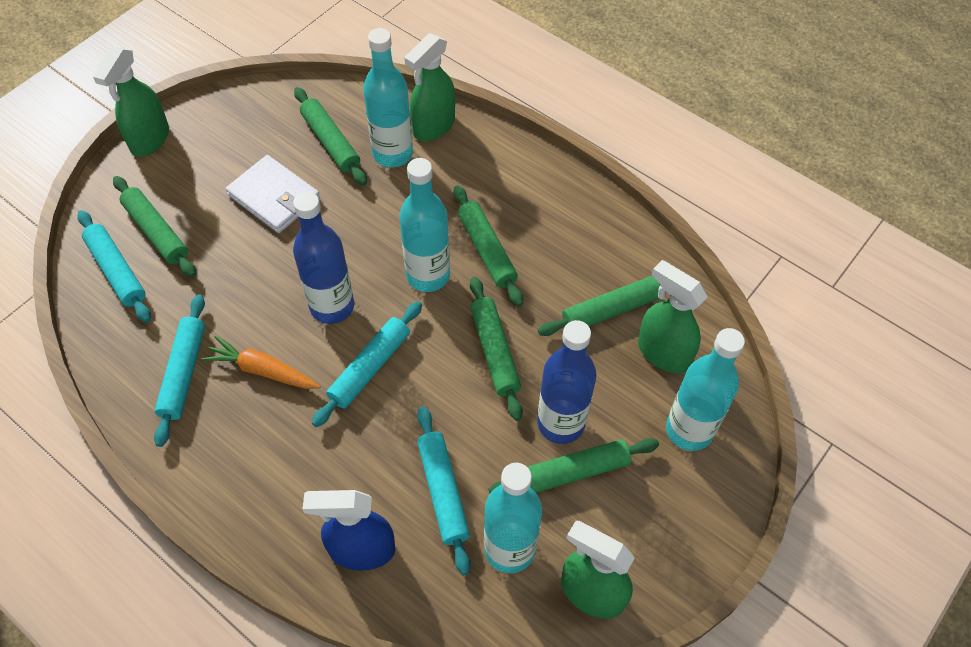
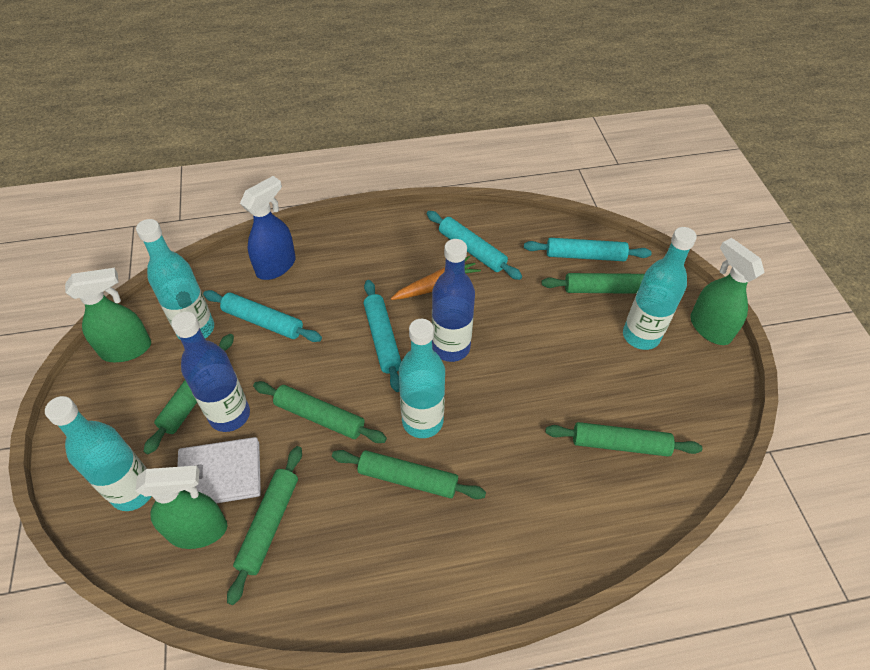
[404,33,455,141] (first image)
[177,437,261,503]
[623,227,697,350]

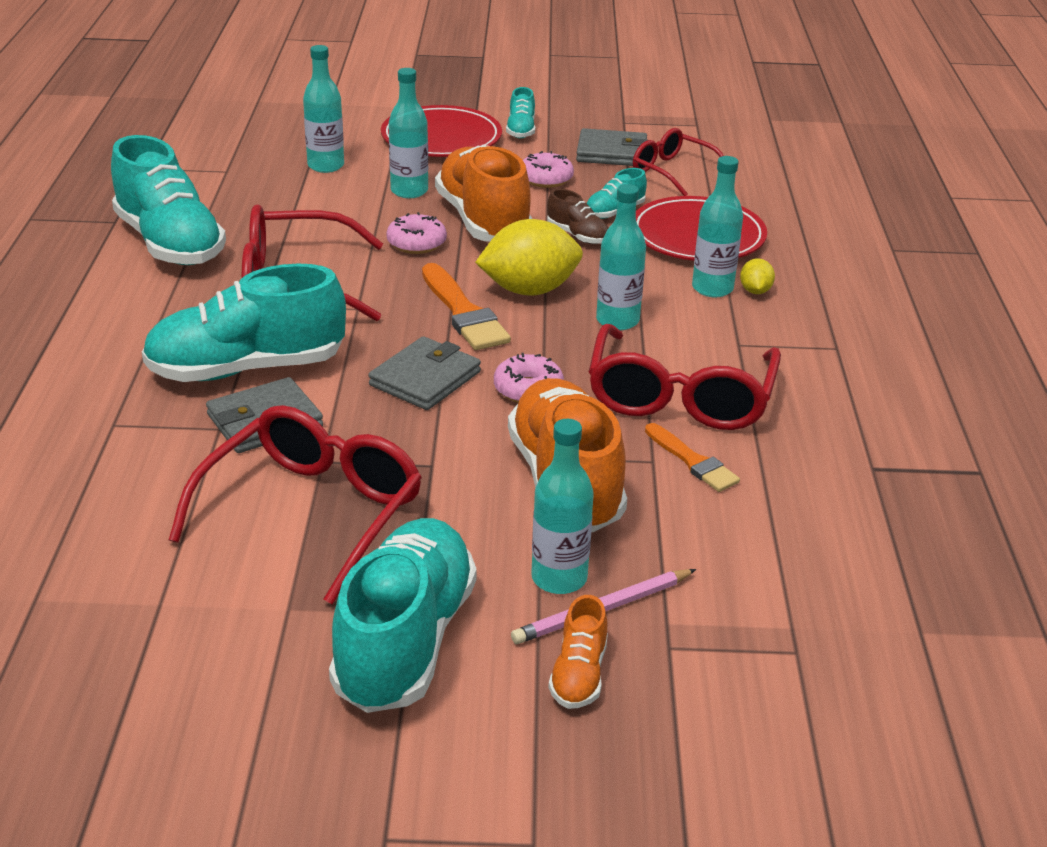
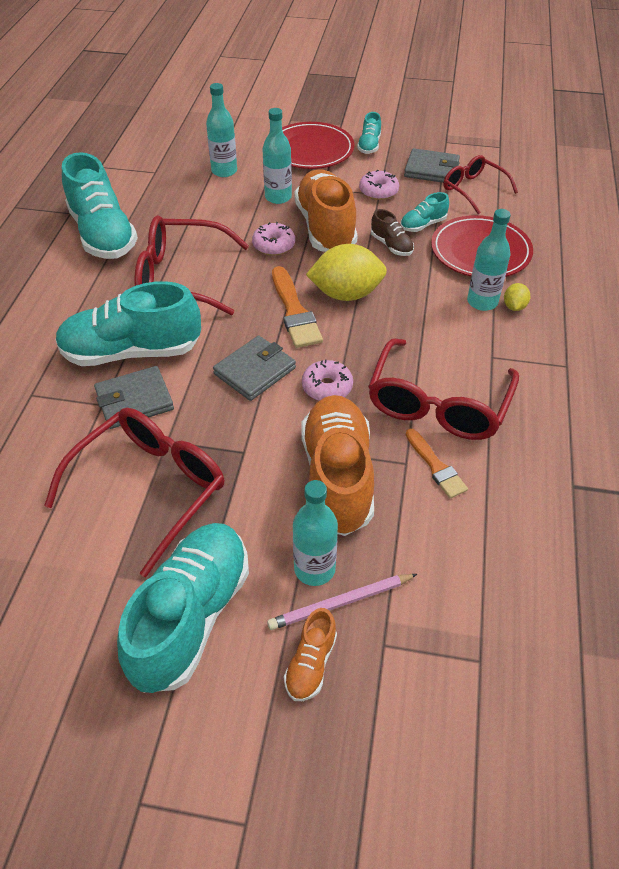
[596,184,646,330] (first image)

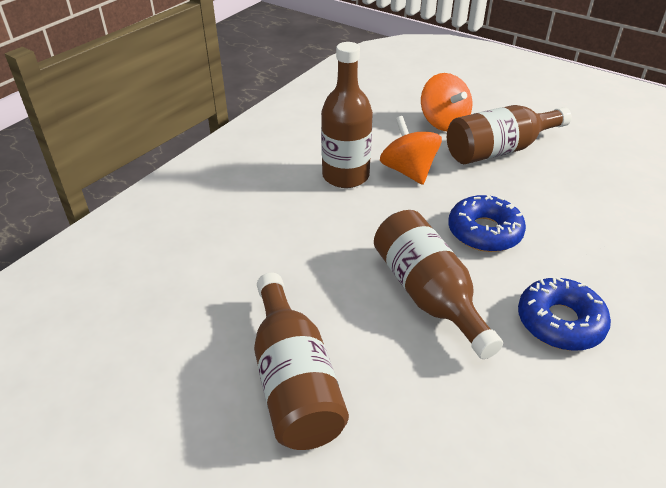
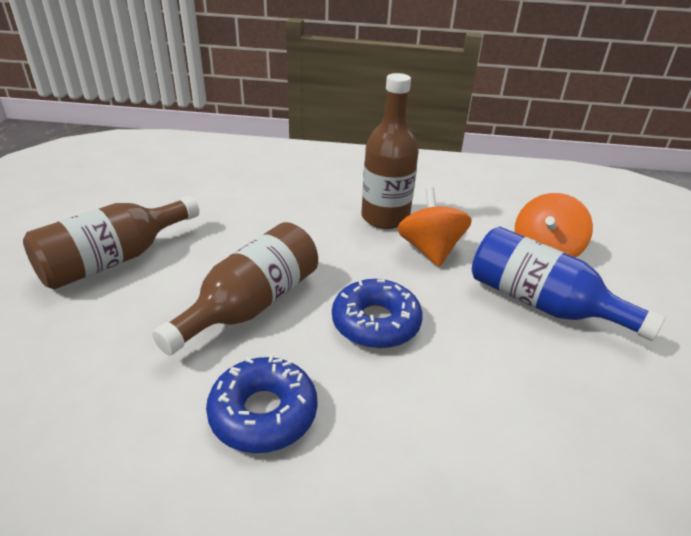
[472,227,665,341]
[397,187,472,267]

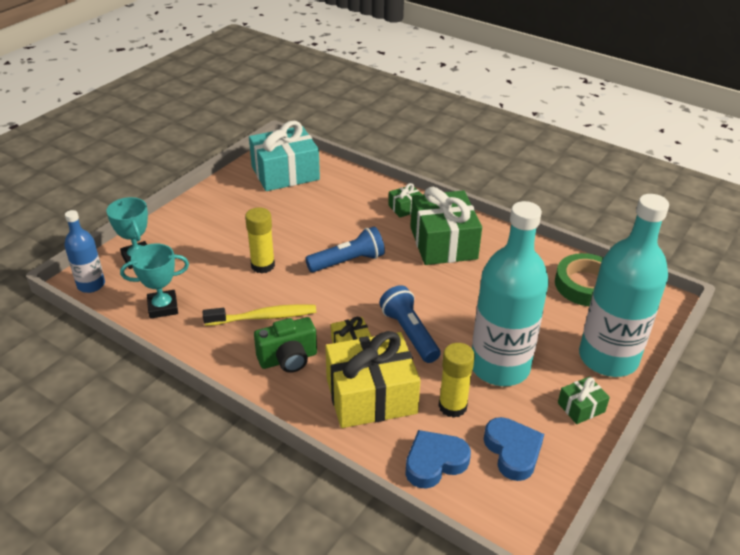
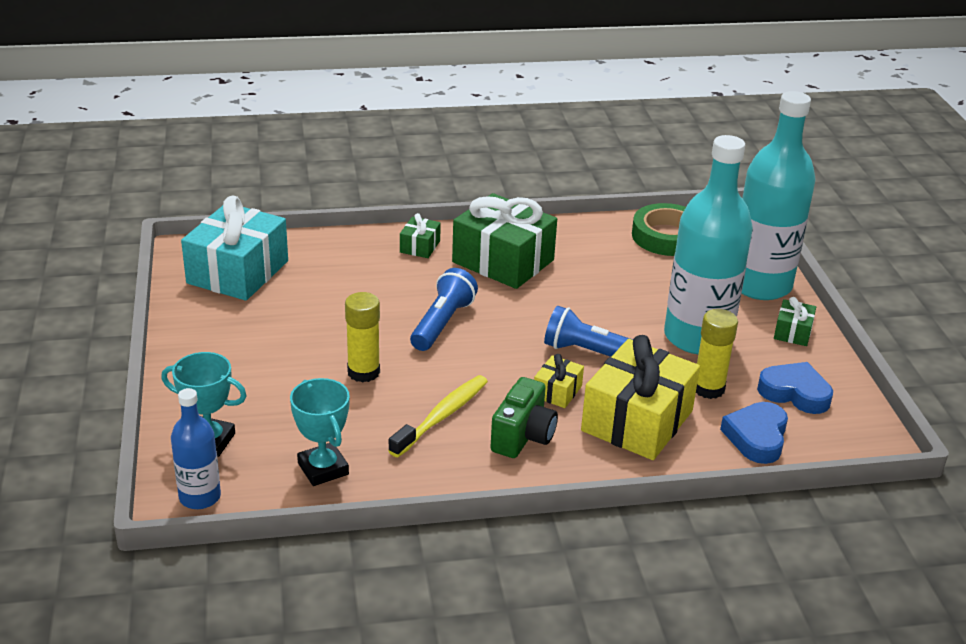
[290,378,350,486]

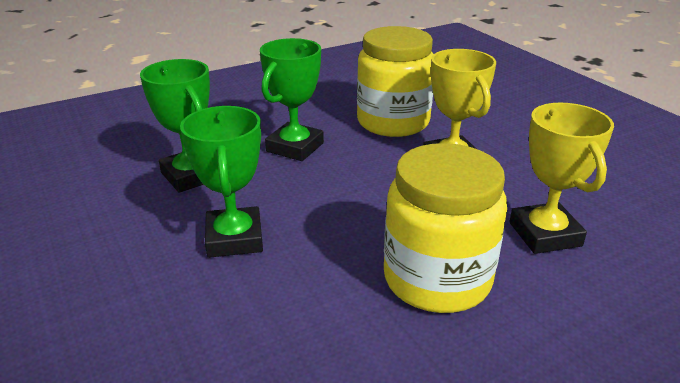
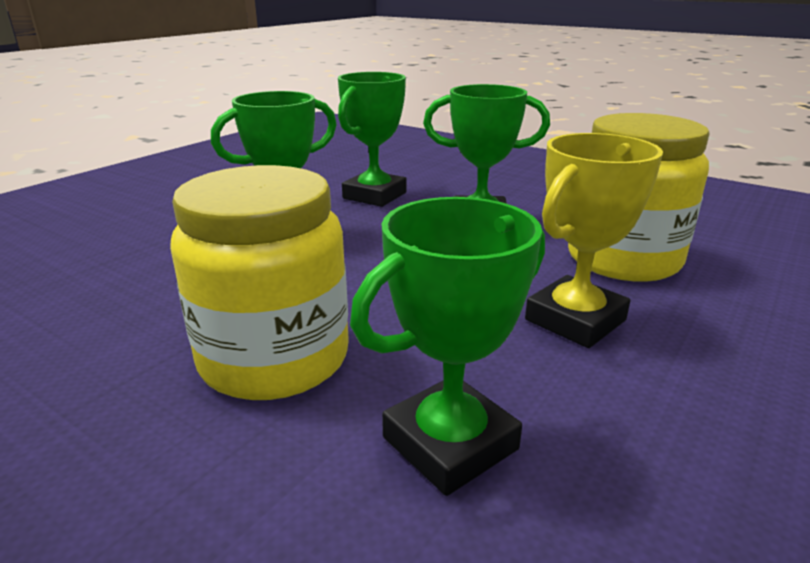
[350,197,545,496]

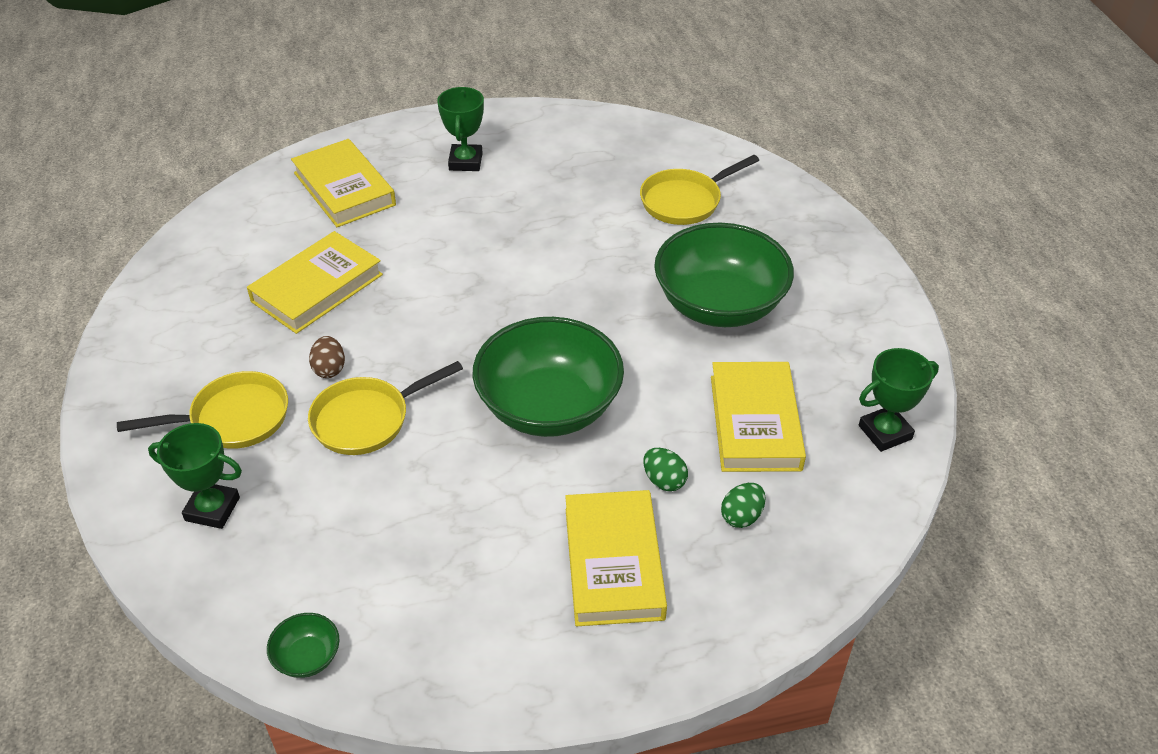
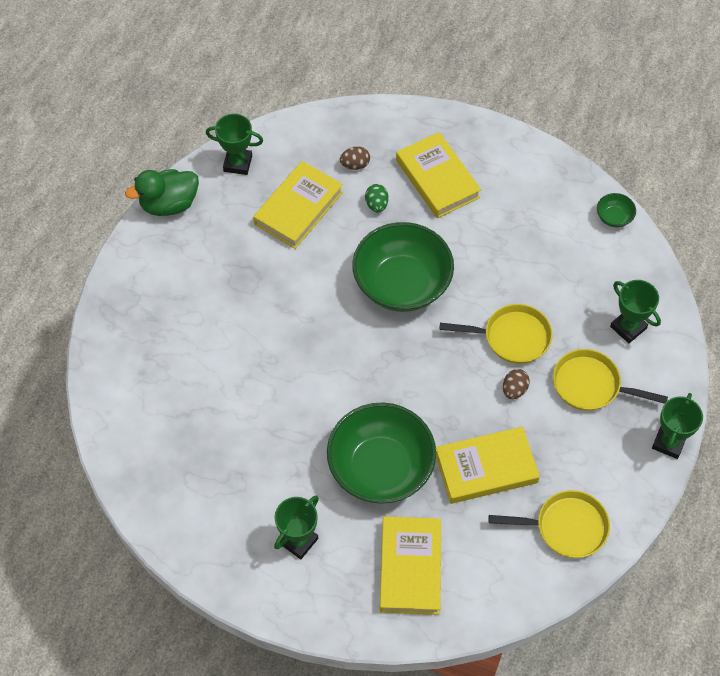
[125,169,199,216]
[652,393,703,459]
[489,490,610,558]
[327,403,436,504]
[340,146,370,170]
[396,132,481,218]

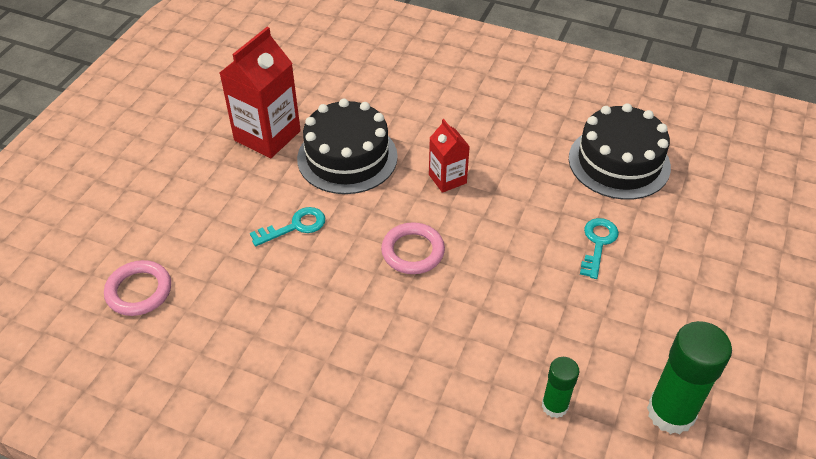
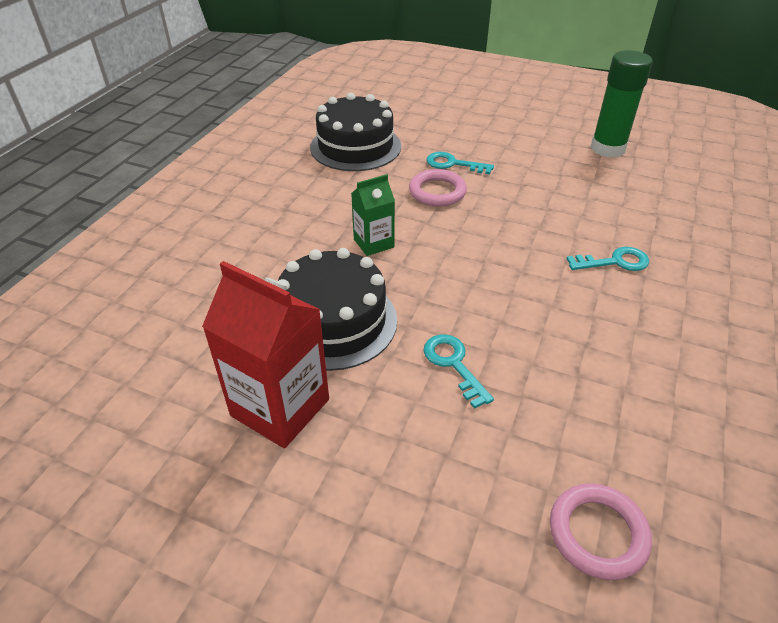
[542,357,579,418] (first image)
[566,247,649,271]
[409,169,467,207]
[351,174,395,256]

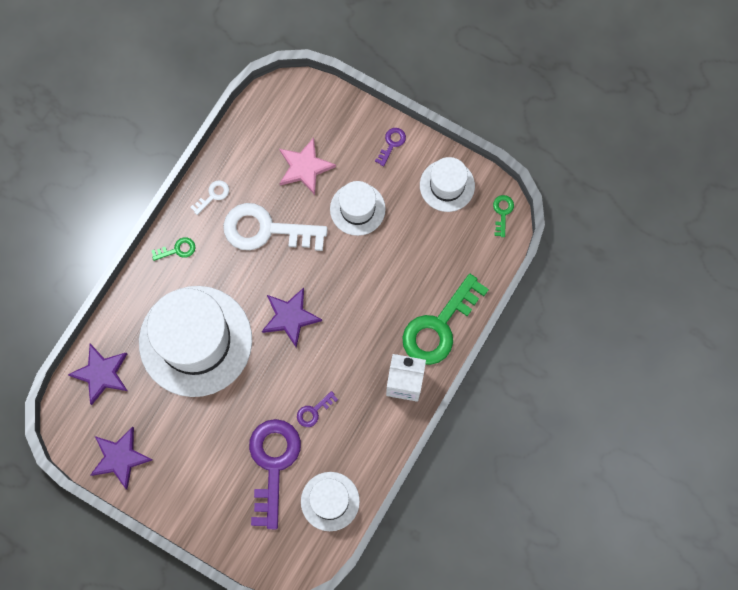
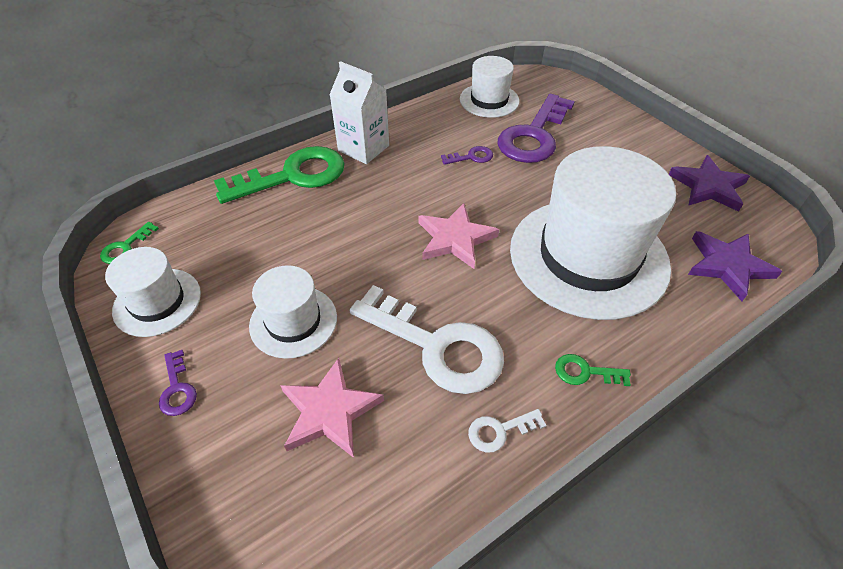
[419,203,499,269]
[159,350,197,416]

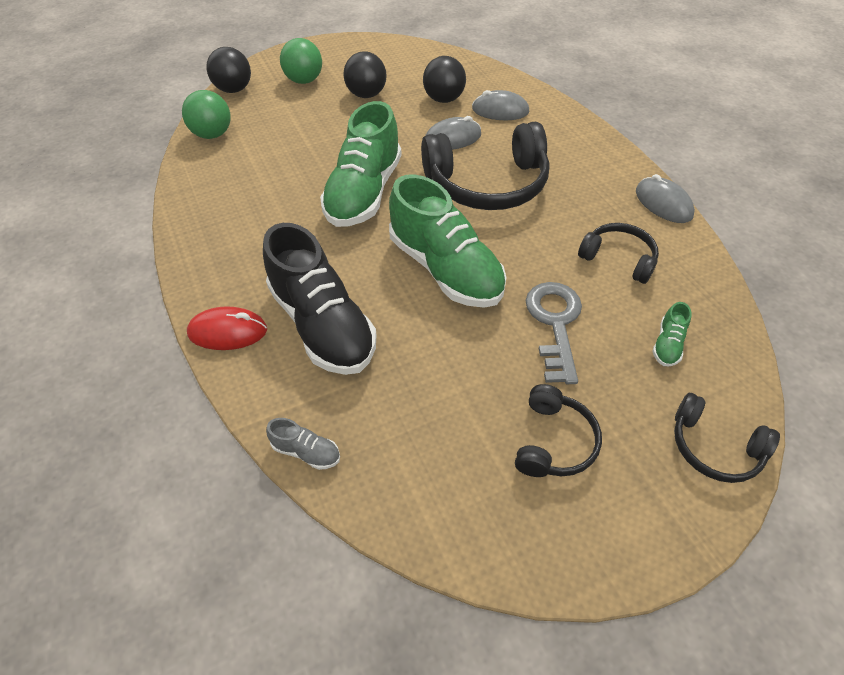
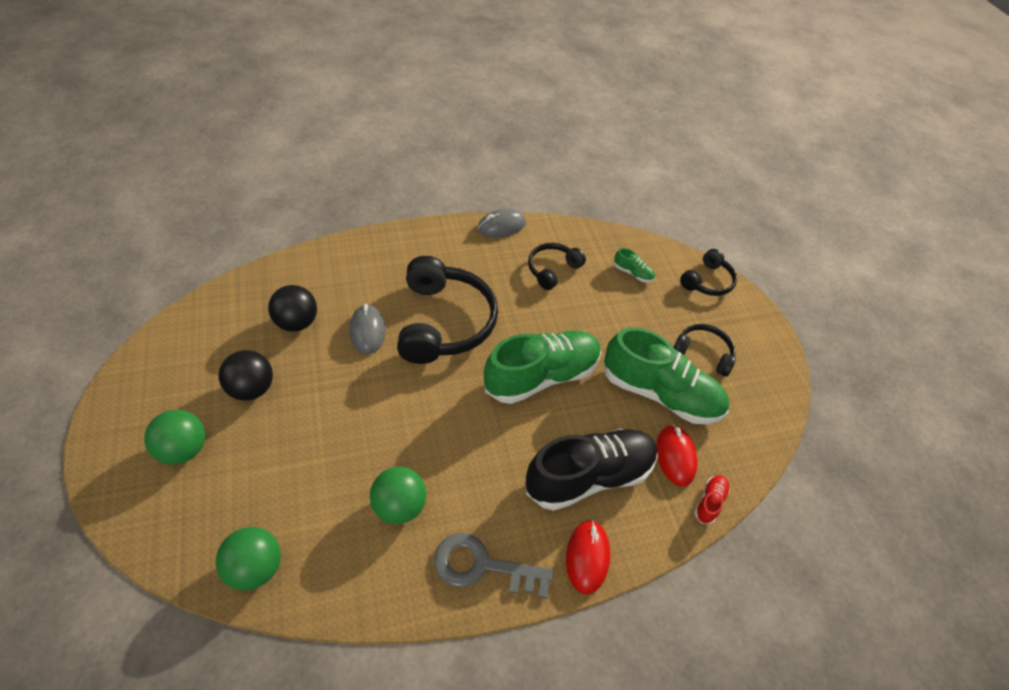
[207,47,251,93] (first image)
[472,90,529,120] (first image)
[370,467,426,524]
[656,424,698,487]
[604,327,729,424]
[434,533,554,599]
[694,475,730,524]

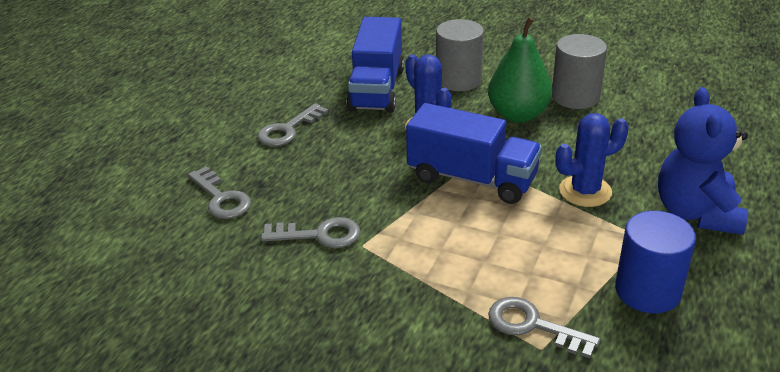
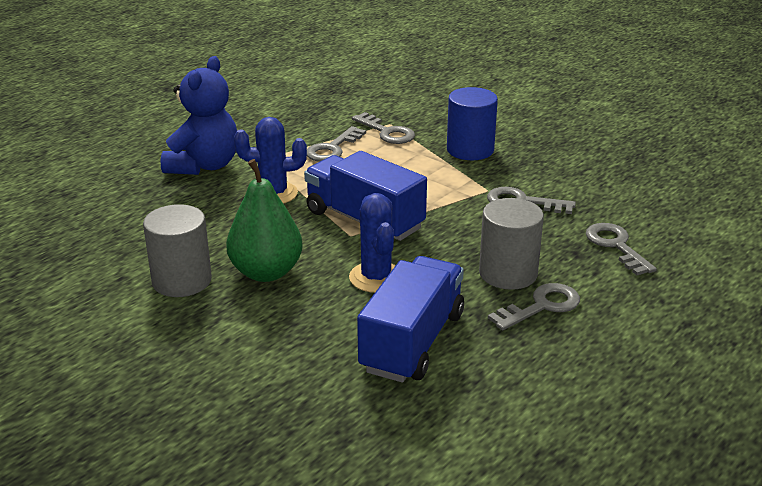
[307,126,366,162]
[479,198,544,290]
[447,87,498,160]

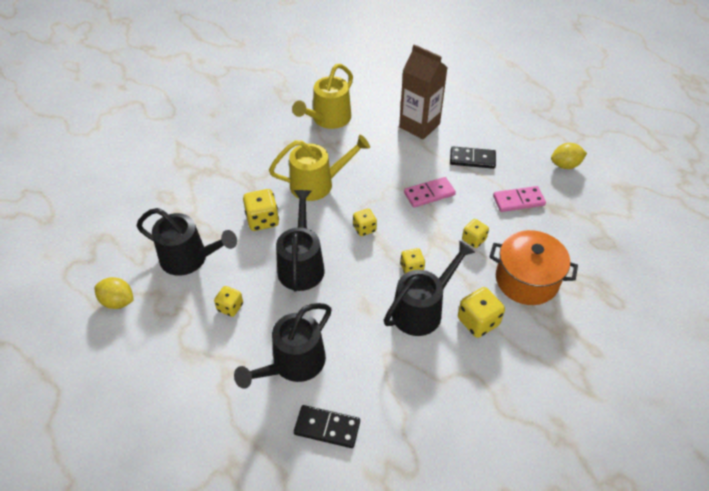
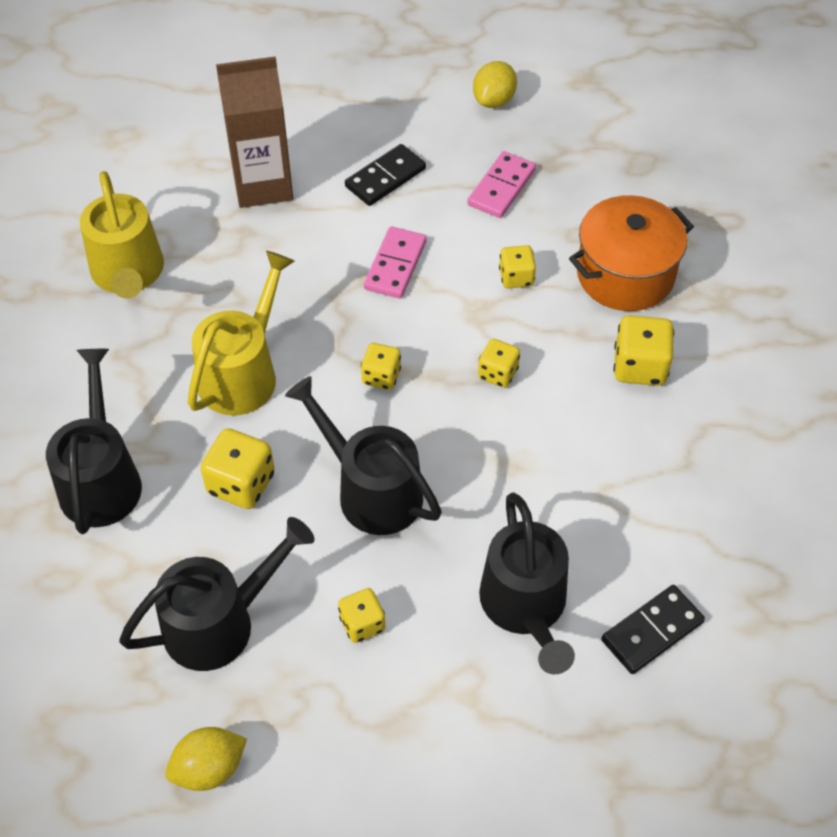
[46,349,142,534]

